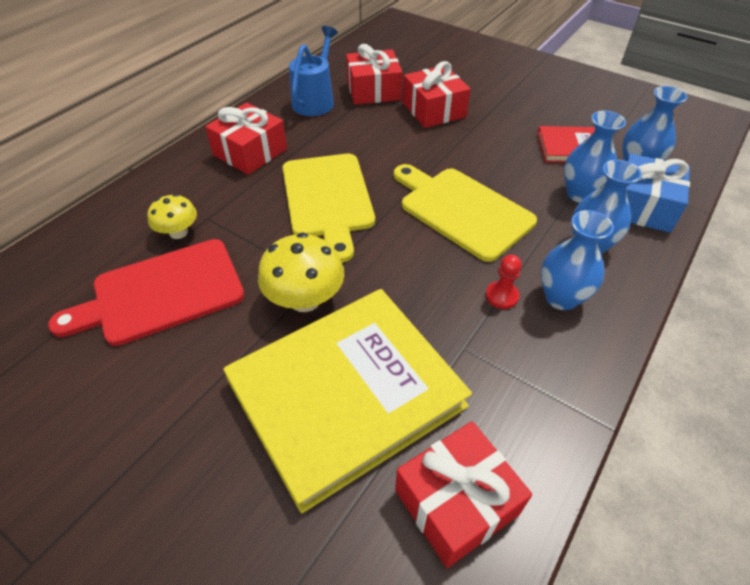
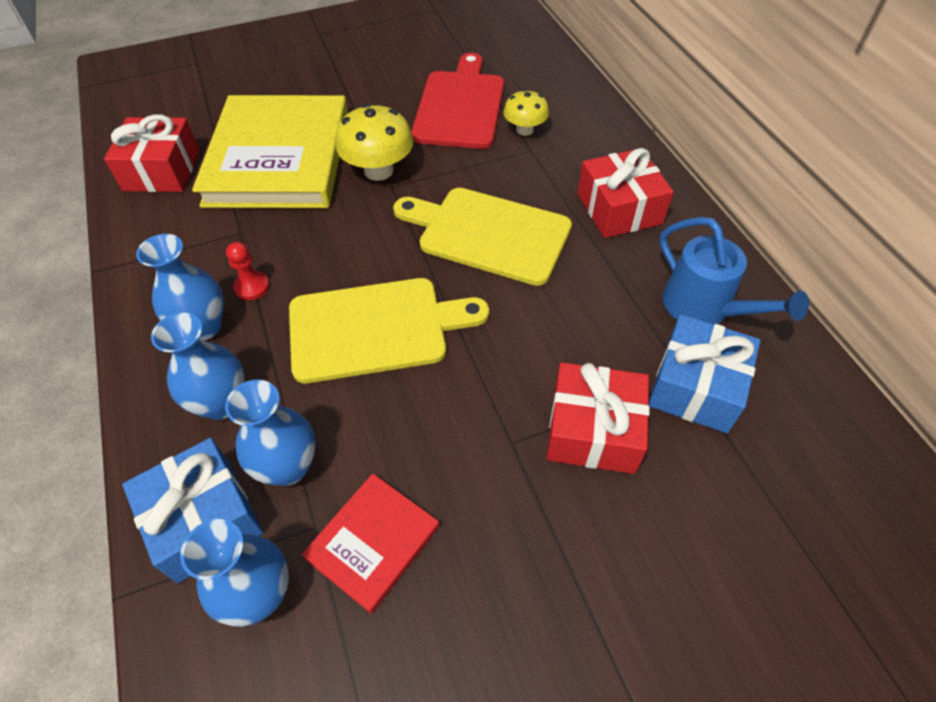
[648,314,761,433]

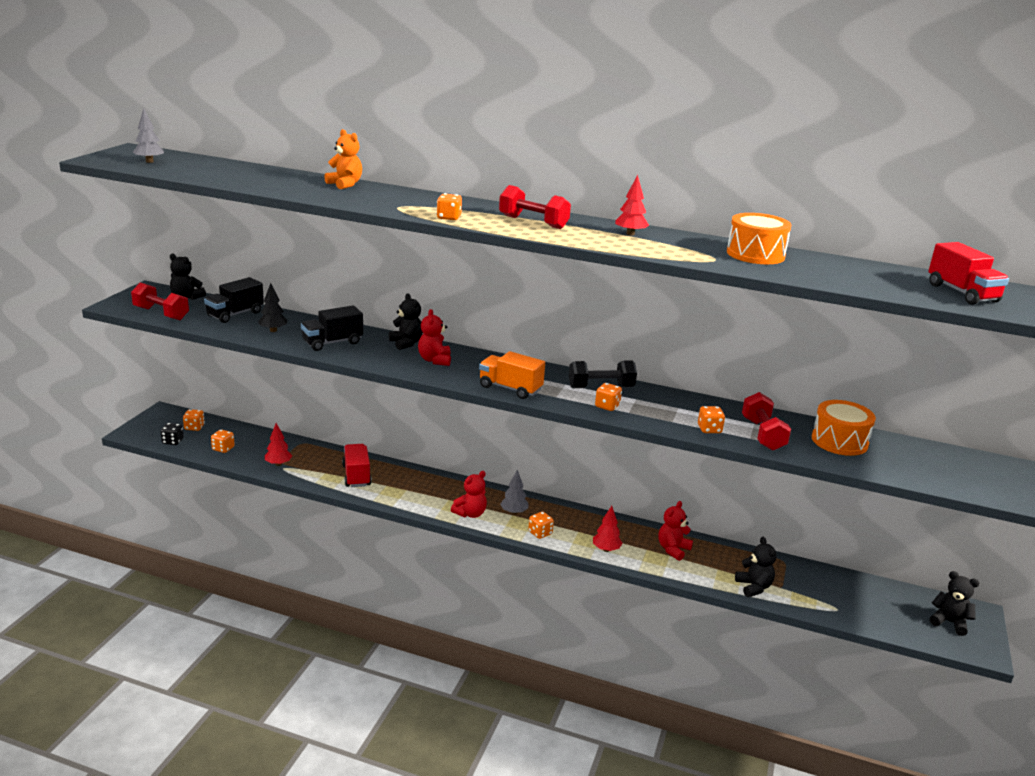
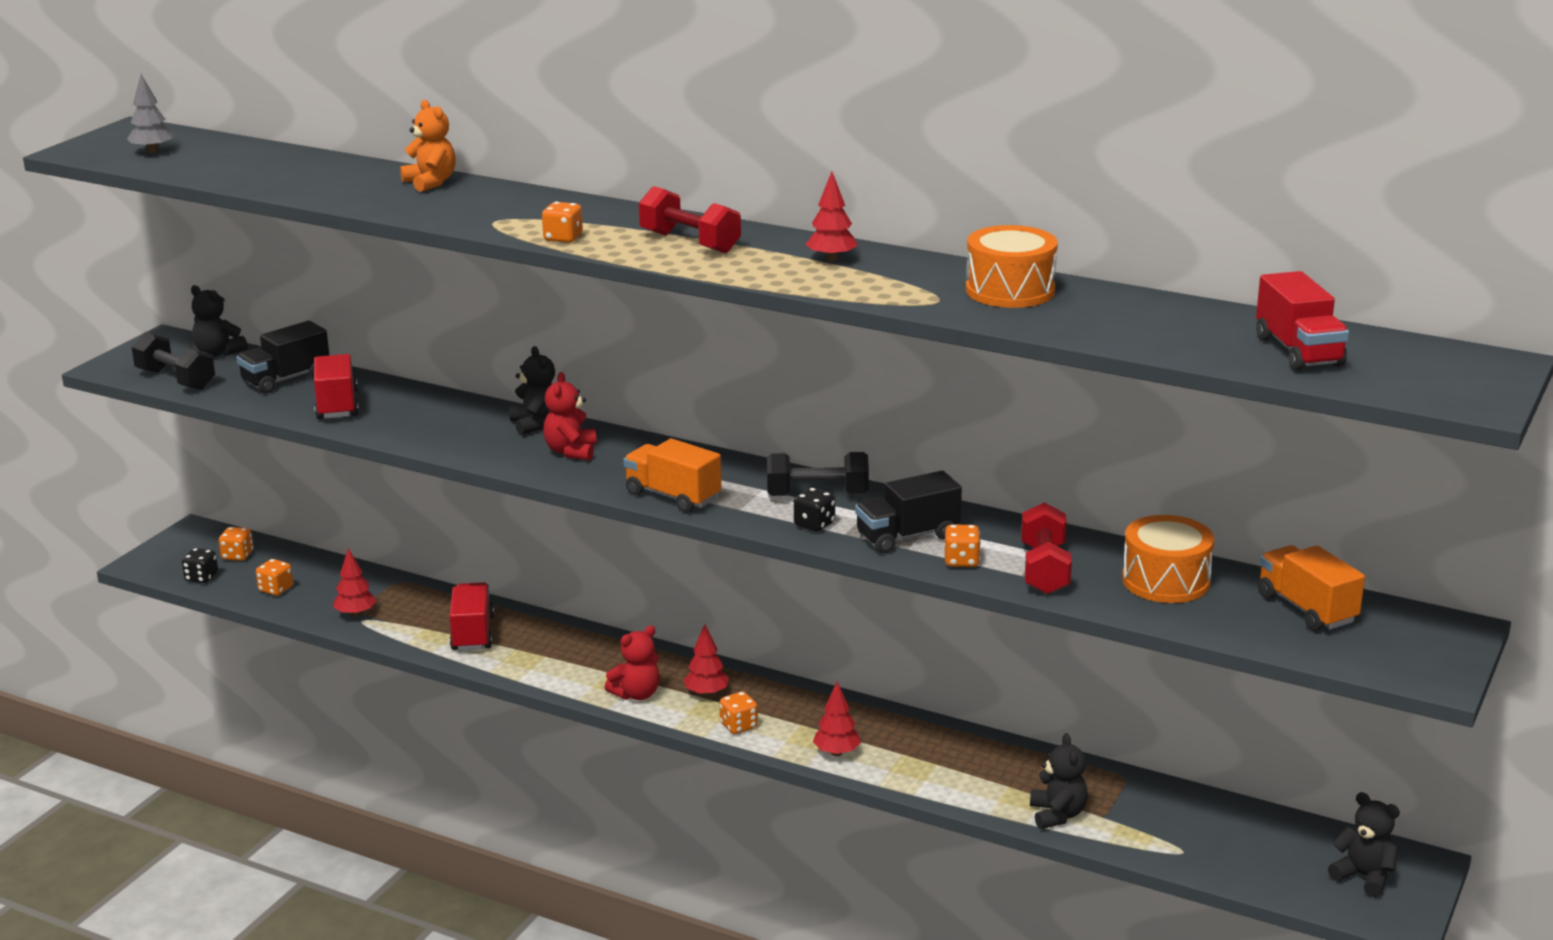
[658,501,693,561] (first image)
[1258,545,1365,631]
[855,471,962,553]
[314,354,359,419]
[132,332,215,390]
[684,624,729,697]
[794,488,835,532]

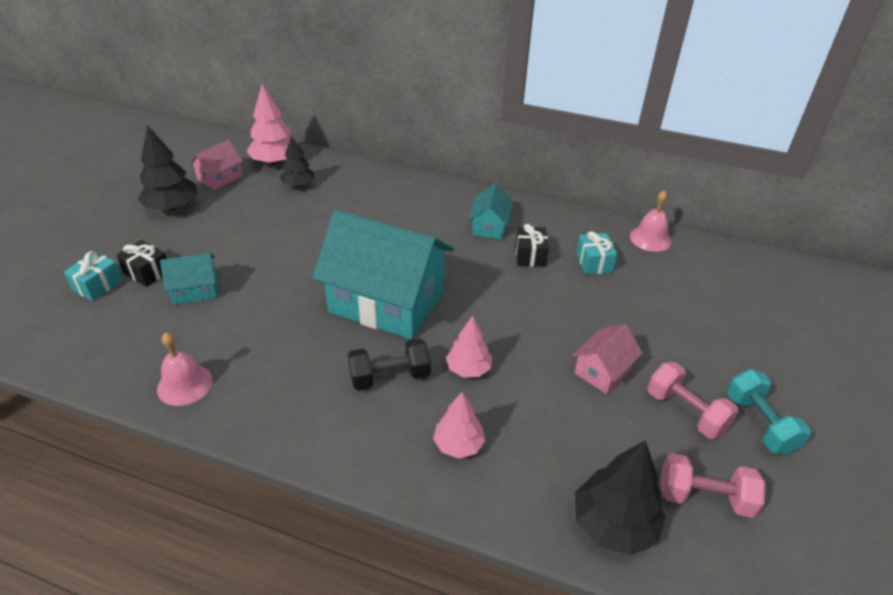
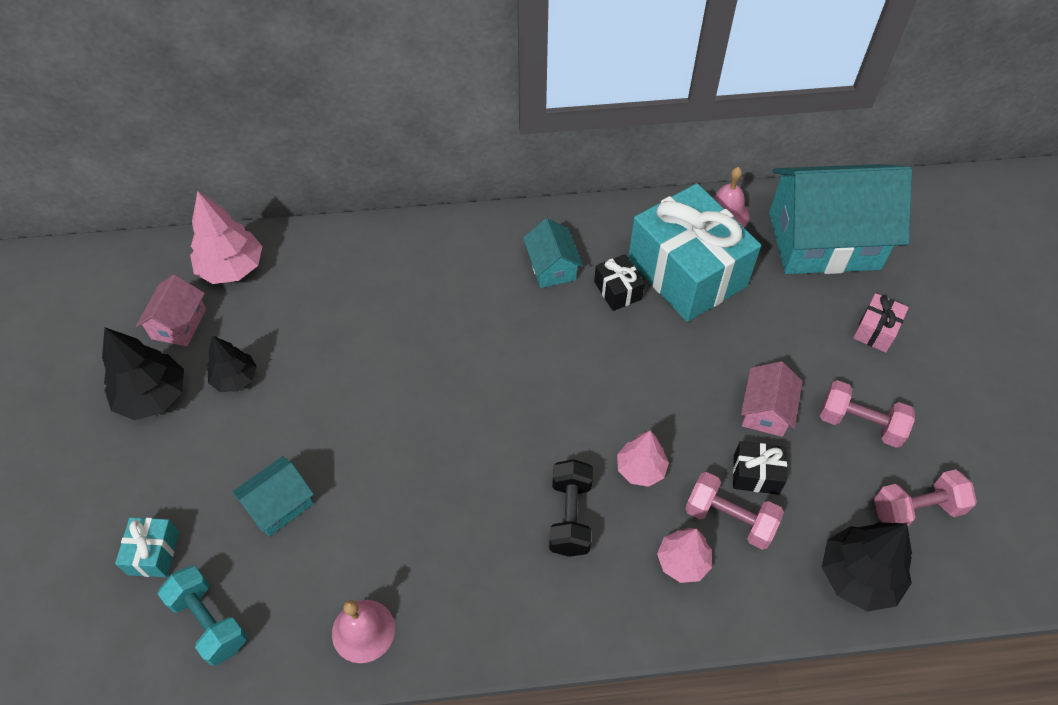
[685,472,784,550]
[853,293,909,353]
[733,441,787,495]
[207,336,257,392]
[769,164,912,274]
[158,566,247,666]
[549,459,593,557]
[628,183,761,322]

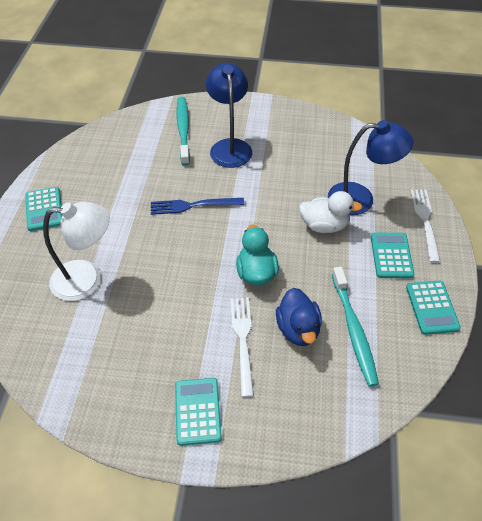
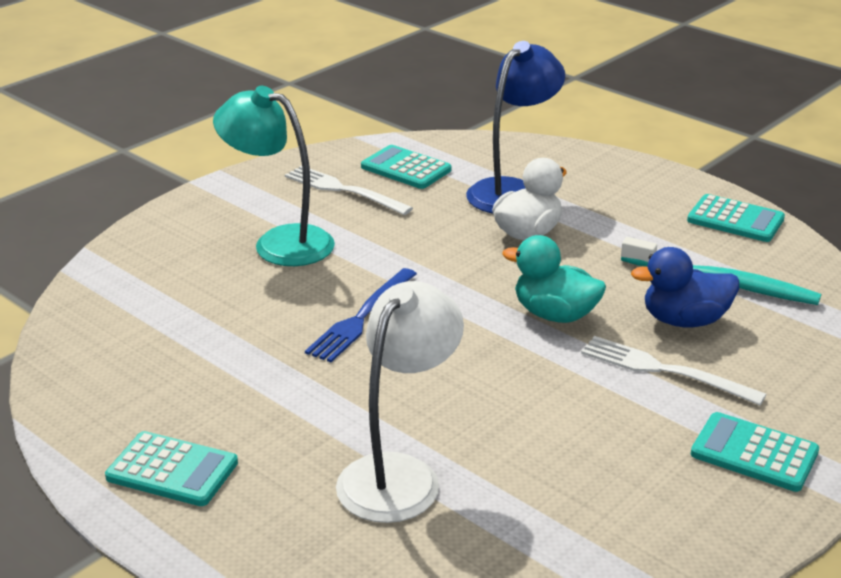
[176,97,190,166] (first image)
[361,145,451,189]
[285,166,413,215]
[213,86,335,266]
[631,247,739,327]

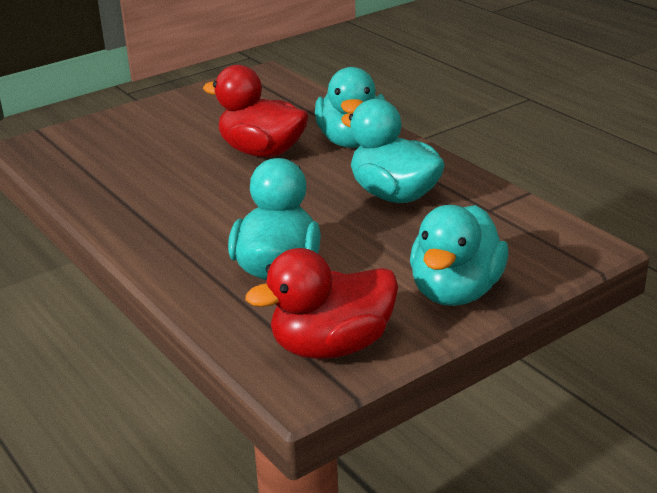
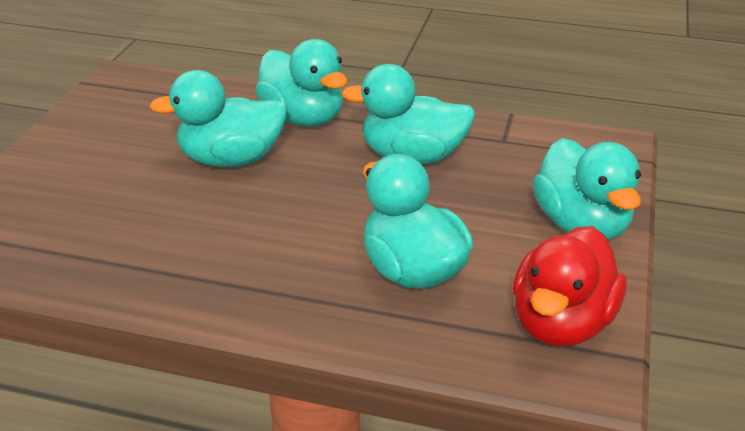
[149,70,288,167]

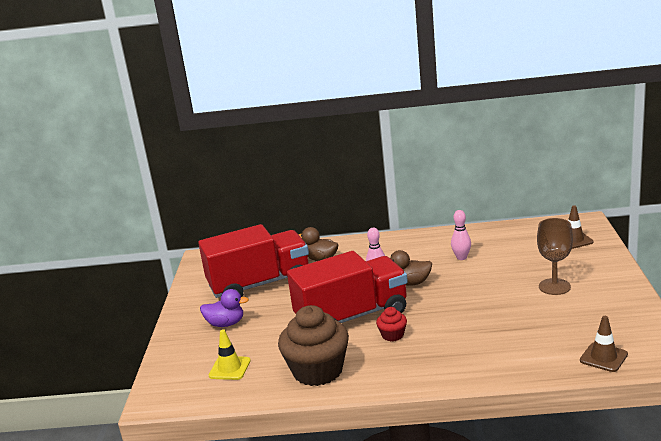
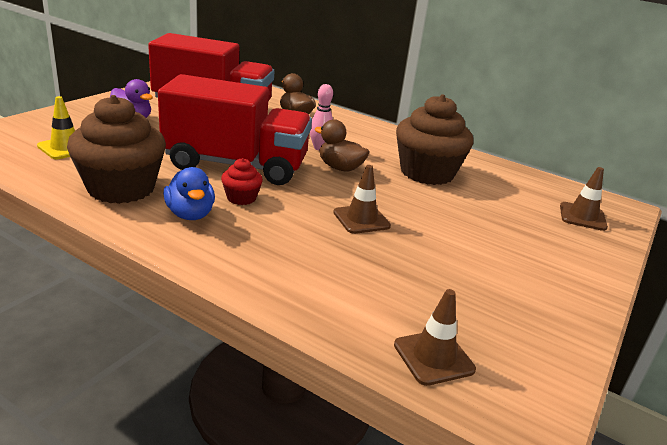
[537,218,573,295] (first image)
[163,167,215,220]
[333,165,391,234]
[396,94,474,185]

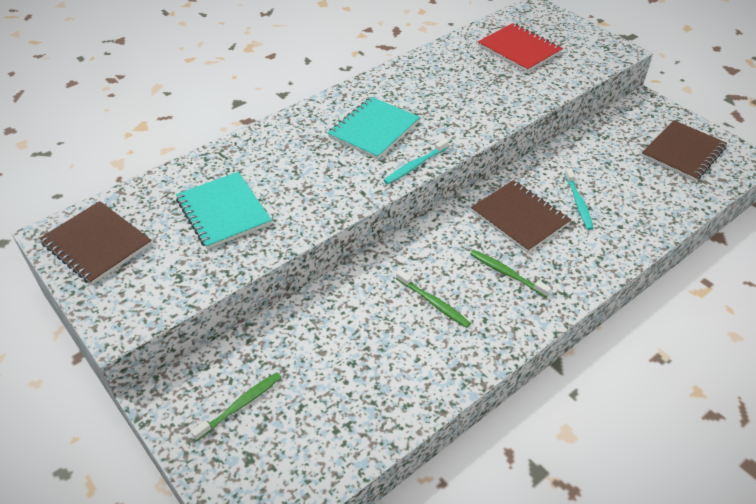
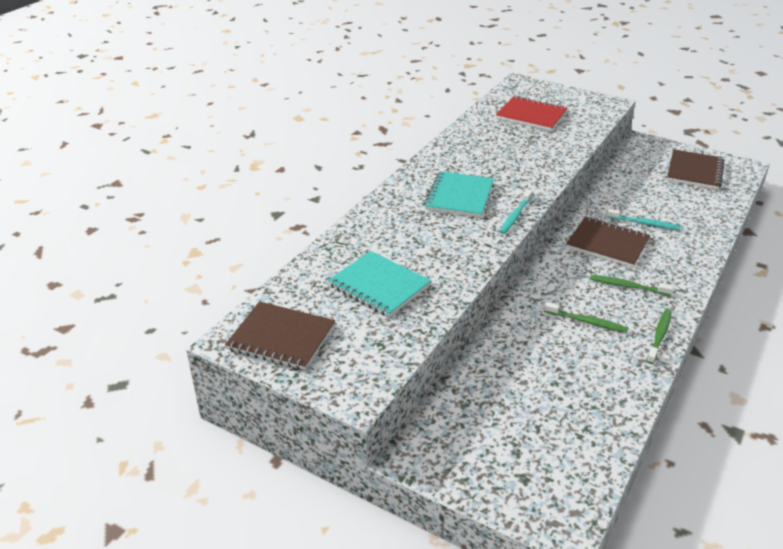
[647,309,672,364]
[607,209,681,230]

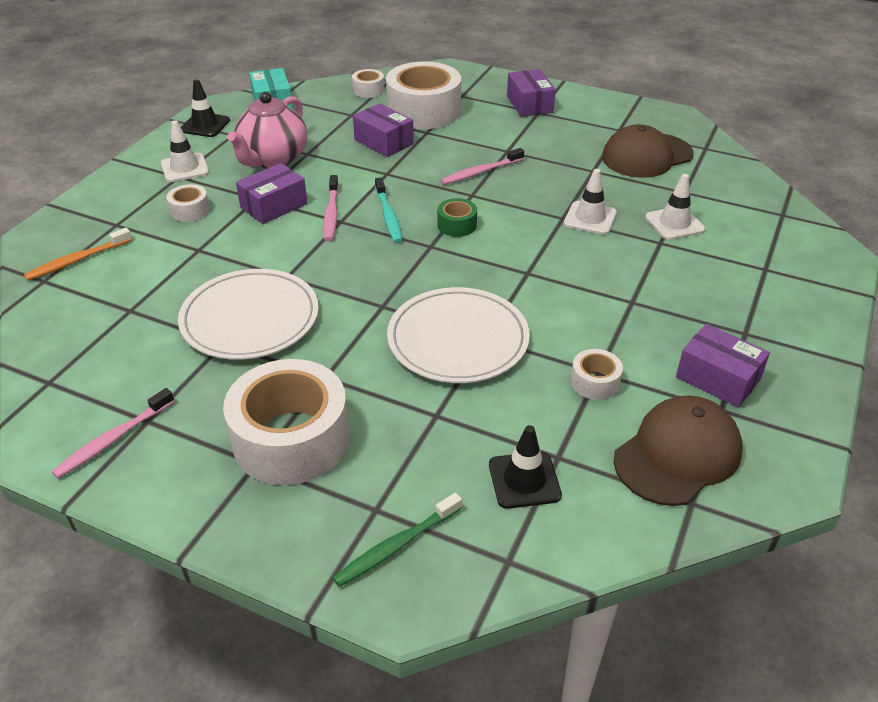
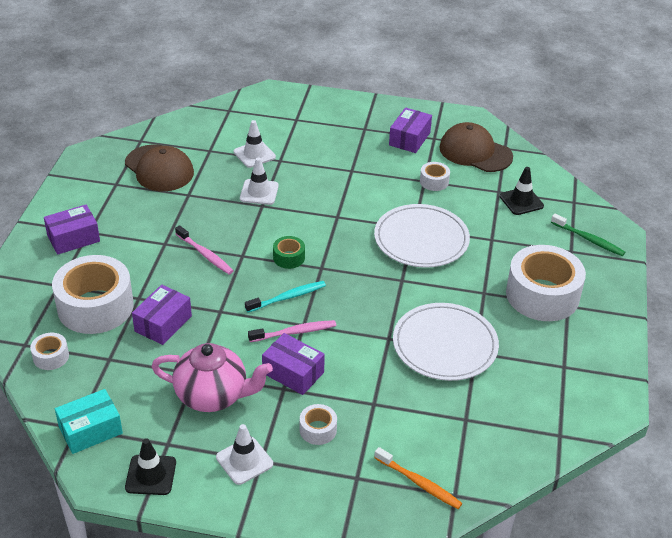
[52,388,174,478] (first image)

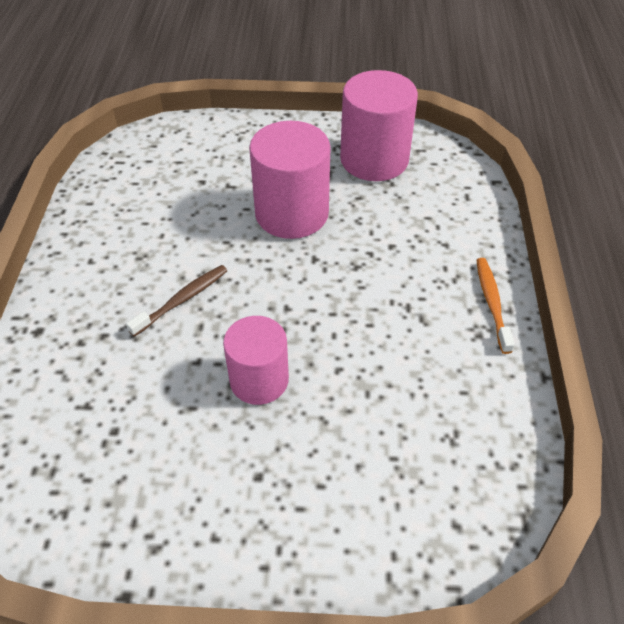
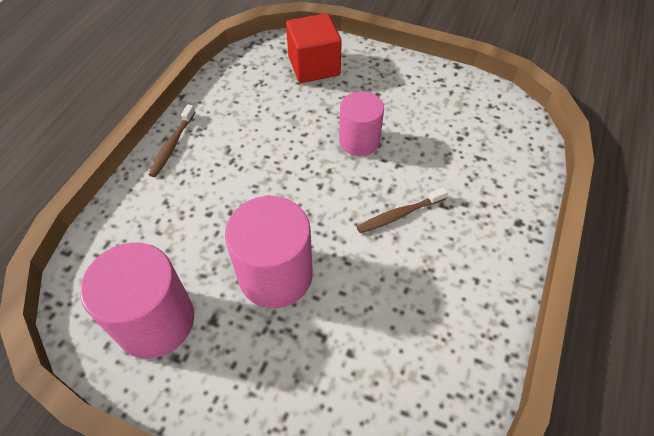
[286,13,342,83]
[148,104,196,177]

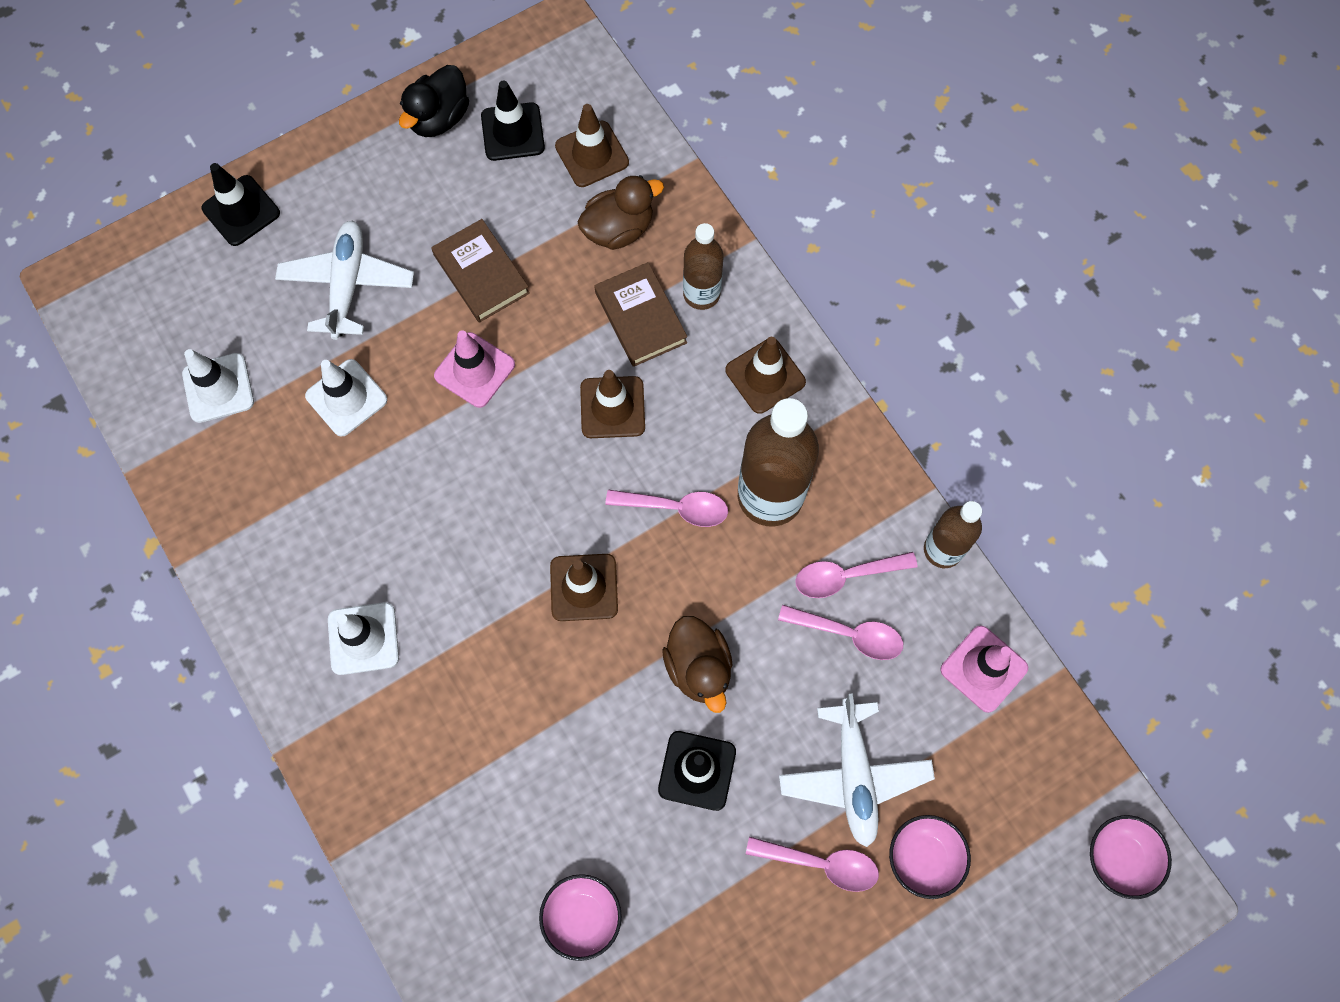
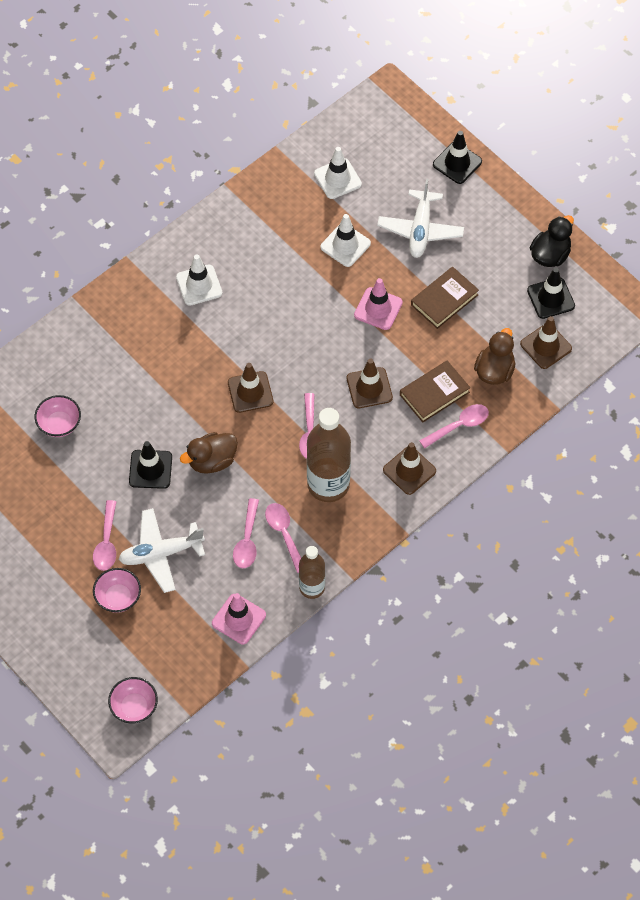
[419,404,489,448]
[377,179,464,258]
[530,215,574,267]
[474,328,516,385]

